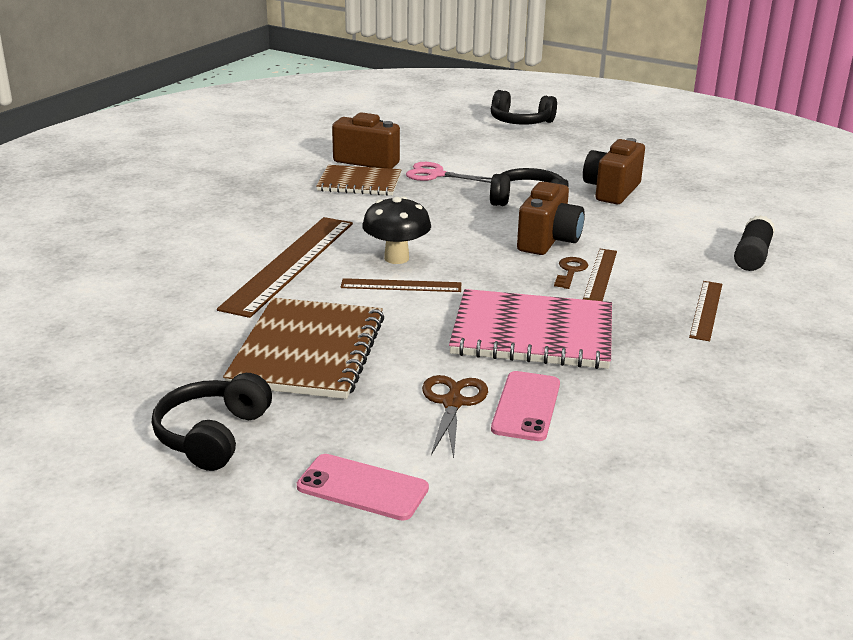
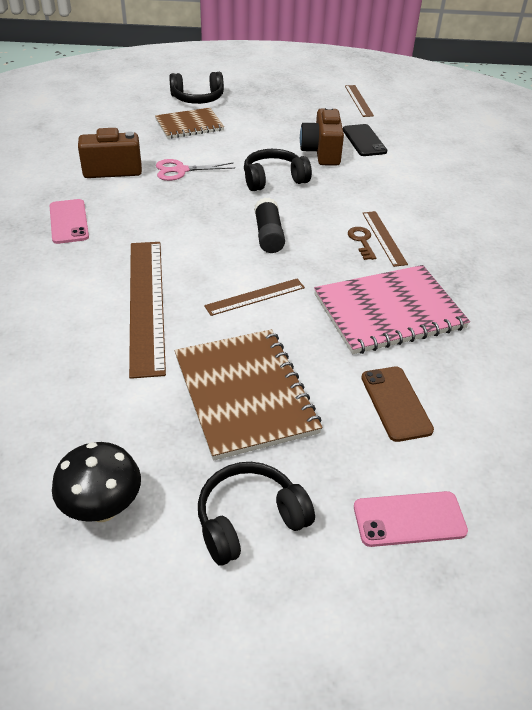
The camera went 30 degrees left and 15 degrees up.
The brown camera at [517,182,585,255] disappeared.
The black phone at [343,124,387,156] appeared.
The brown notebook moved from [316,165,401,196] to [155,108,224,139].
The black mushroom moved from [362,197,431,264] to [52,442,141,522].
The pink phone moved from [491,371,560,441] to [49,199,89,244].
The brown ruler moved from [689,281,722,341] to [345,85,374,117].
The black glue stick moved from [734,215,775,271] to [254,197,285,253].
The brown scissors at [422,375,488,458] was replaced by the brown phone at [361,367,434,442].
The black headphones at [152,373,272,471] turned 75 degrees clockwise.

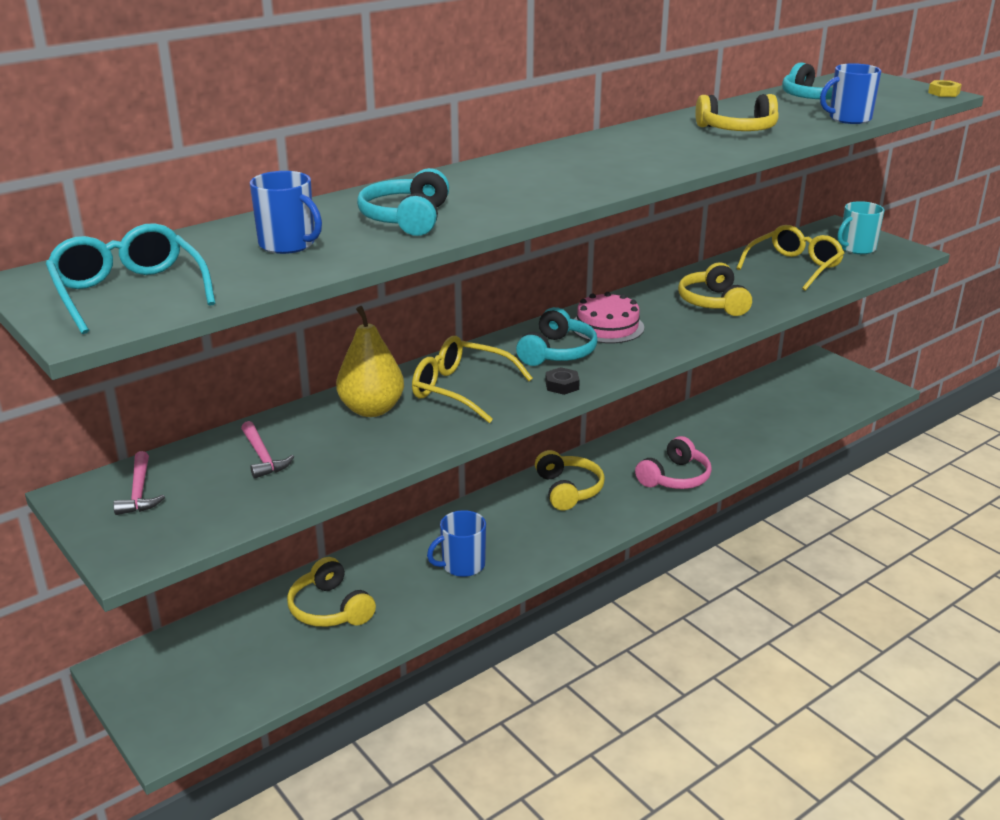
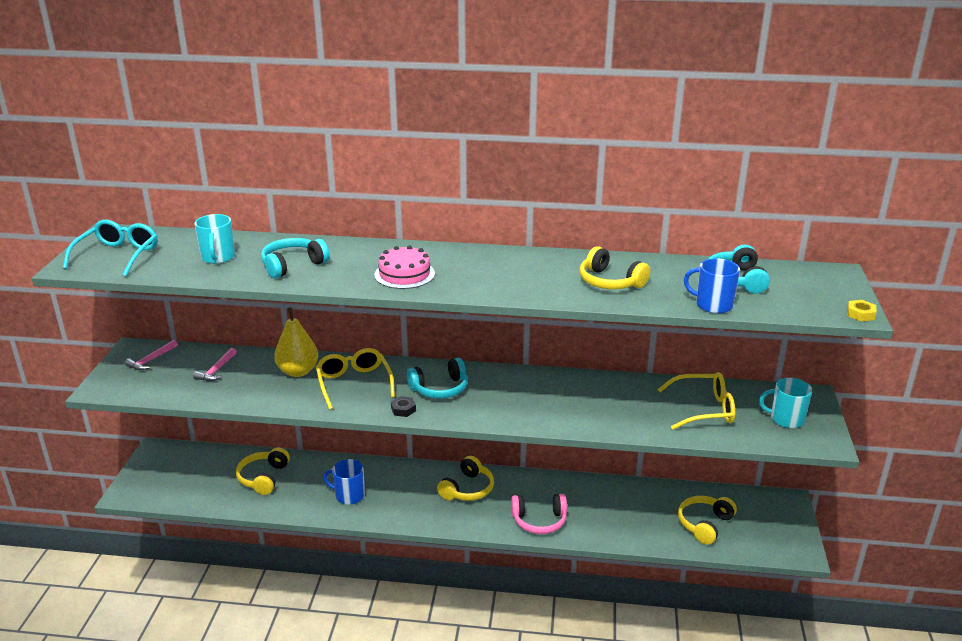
The camera went 45 degrees right and 0 degrees up.
The pink cake moved from [573,292,644,343] to [374,245,435,289].
The yellow headphones moved from [678,262,752,316] to [678,496,737,545].
The blue mug at [250,171,322,254] became the turquoise mug at [195,214,235,264].

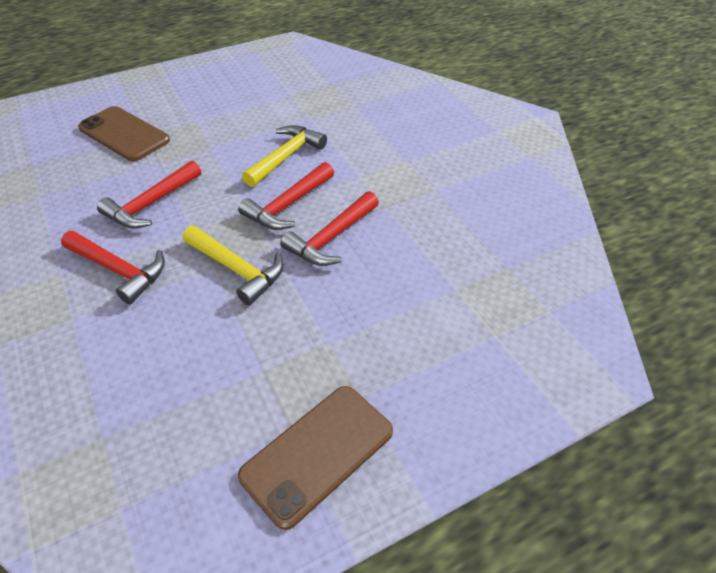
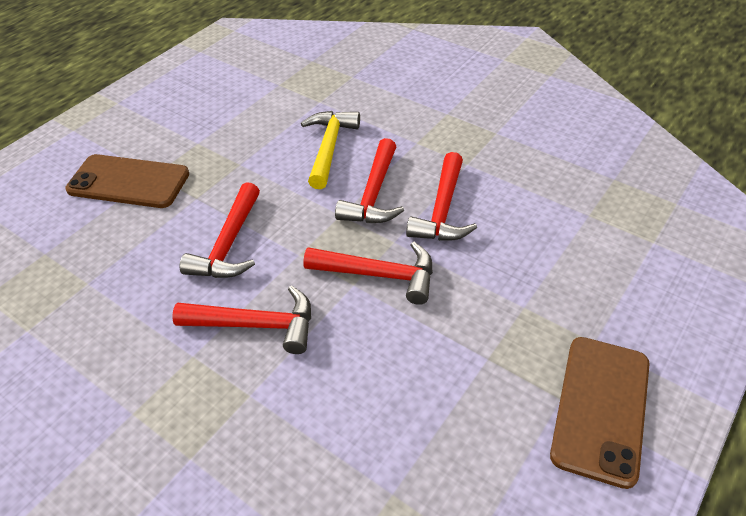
The camera went 25 degrees left and 0 degrees up.
The yellow hammer at [183,226,284,305] became the red hammer at [304,242,433,305].

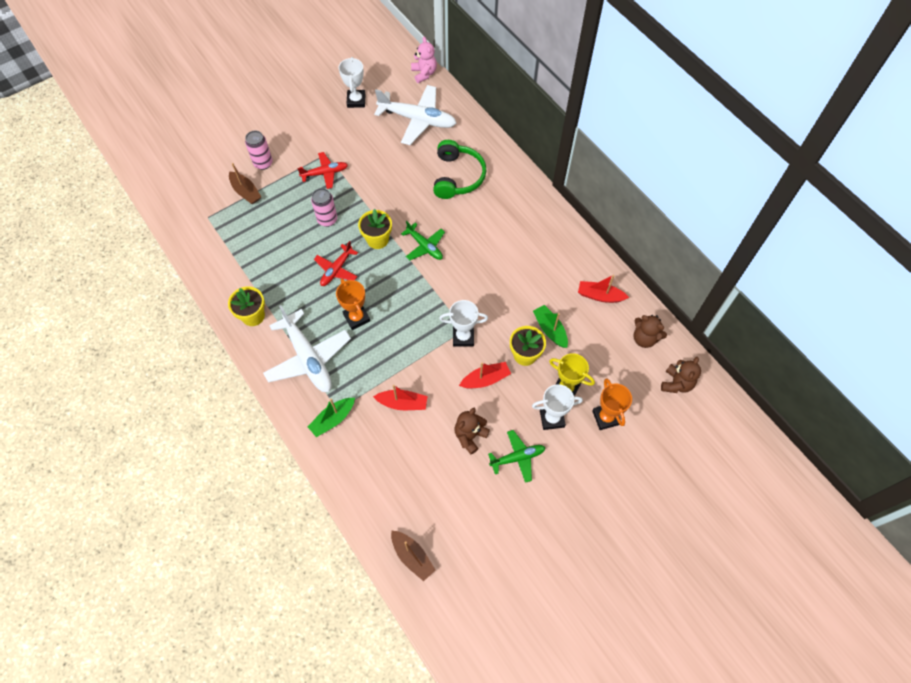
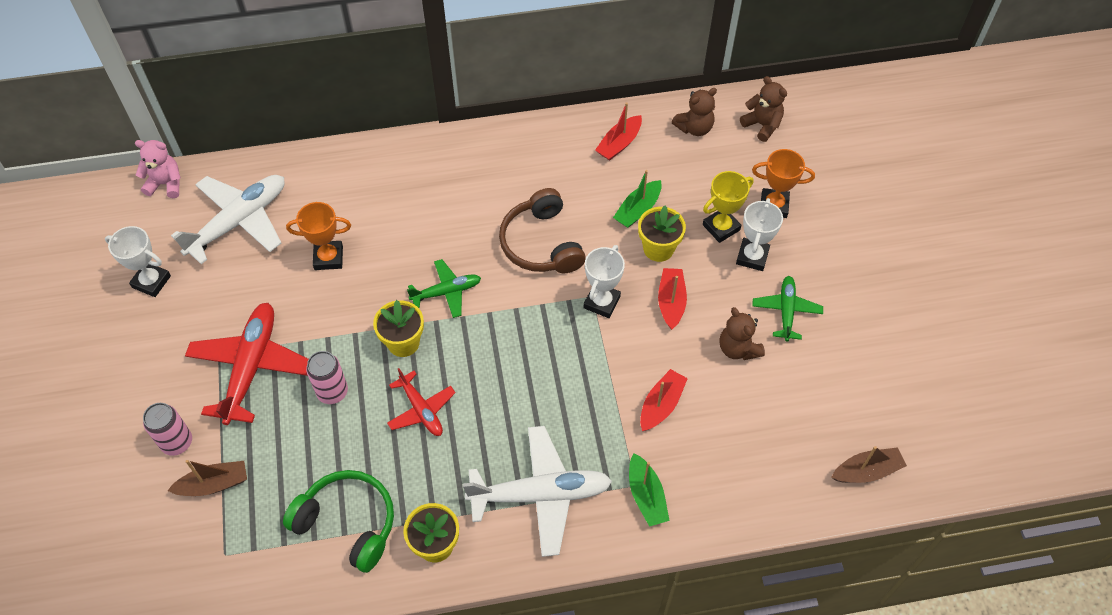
The camera went 65 degrees left and 5 degrees down.
The brown headphones at [499,188,586,273] appeared.
The orange trophy moved from [336,279,370,330] to [286,202,351,270].
The green headphones moved from [433,140,487,199] to [283,470,394,573].
The green boat at [533,305,568,348] turned 45 degrees counterclockwise.
The red plane at [297,152,348,189] changed to 1.77 times the size.

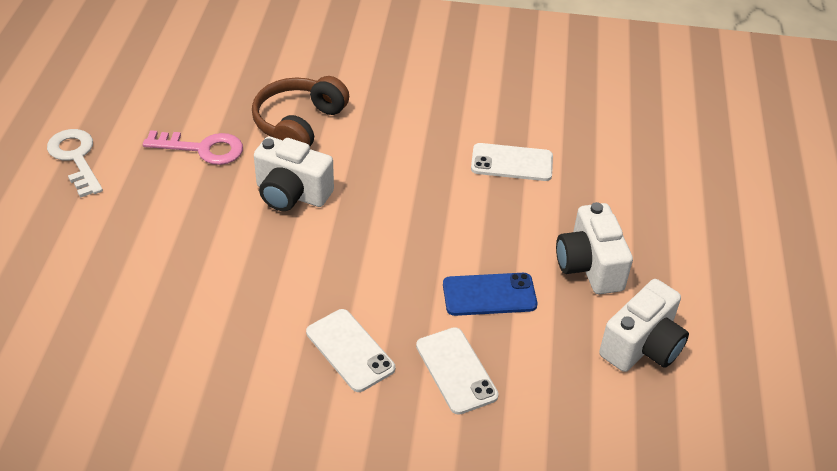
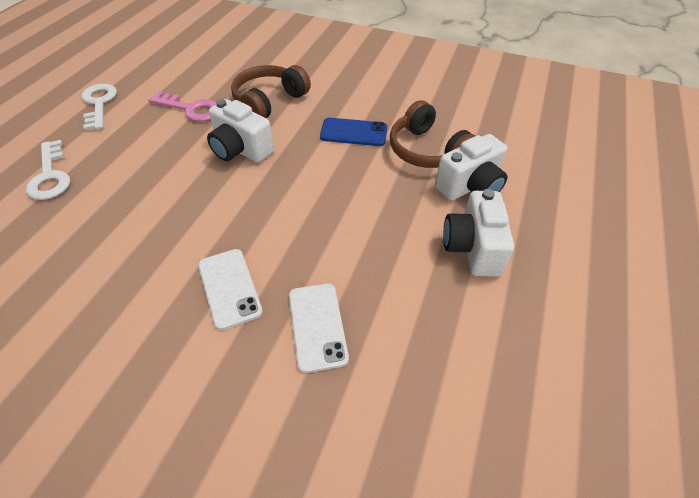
The camera went 15 degrees right and 5 degrees up.
The white key at [26,140,70,200] appeared.
The blue phone moved from [443,273,537,316] to [320,118,388,146].
The white camera moved from [599,279,689,372] to [435,134,507,201].
The white phone at [471,143,553,181] was replaced by the brown headphones at [390,100,475,168].

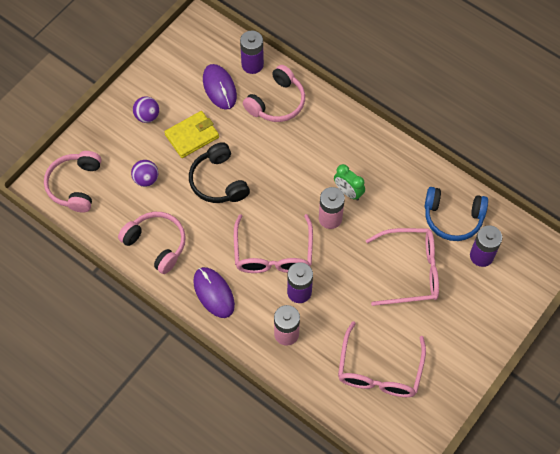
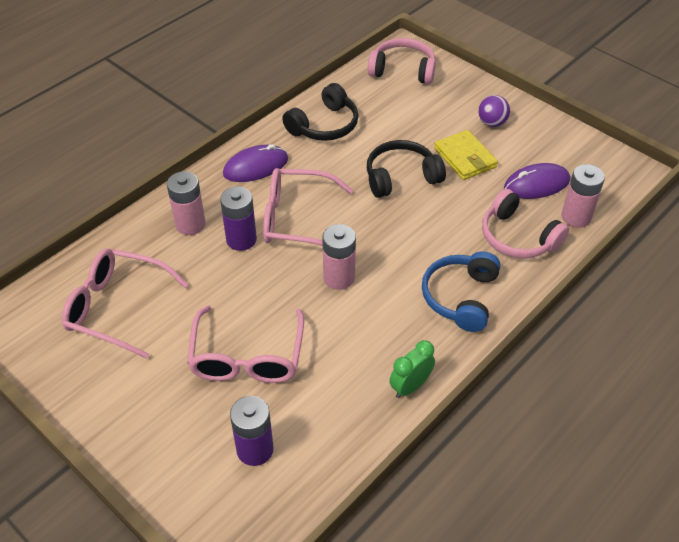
The camera went 95 degrees right and 15 degrees down.
The purple ball at [131,160,158,187] disappeared.
The green clock moved from [334,164,365,200] to [389,340,435,398].
The blue headphones moved from [425,187,488,241] to [422,251,501,332].
The pink headphones at [118,212,186,274] became the black headphones at [282,83,358,141].
The purple battery at [240,30,264,74] became the pink battery at [561,164,605,228].

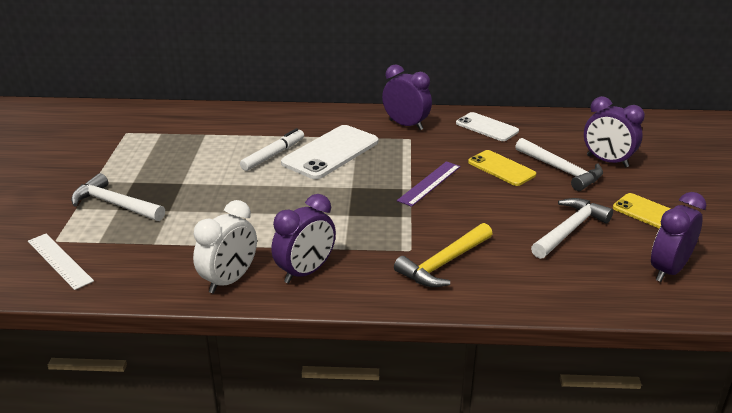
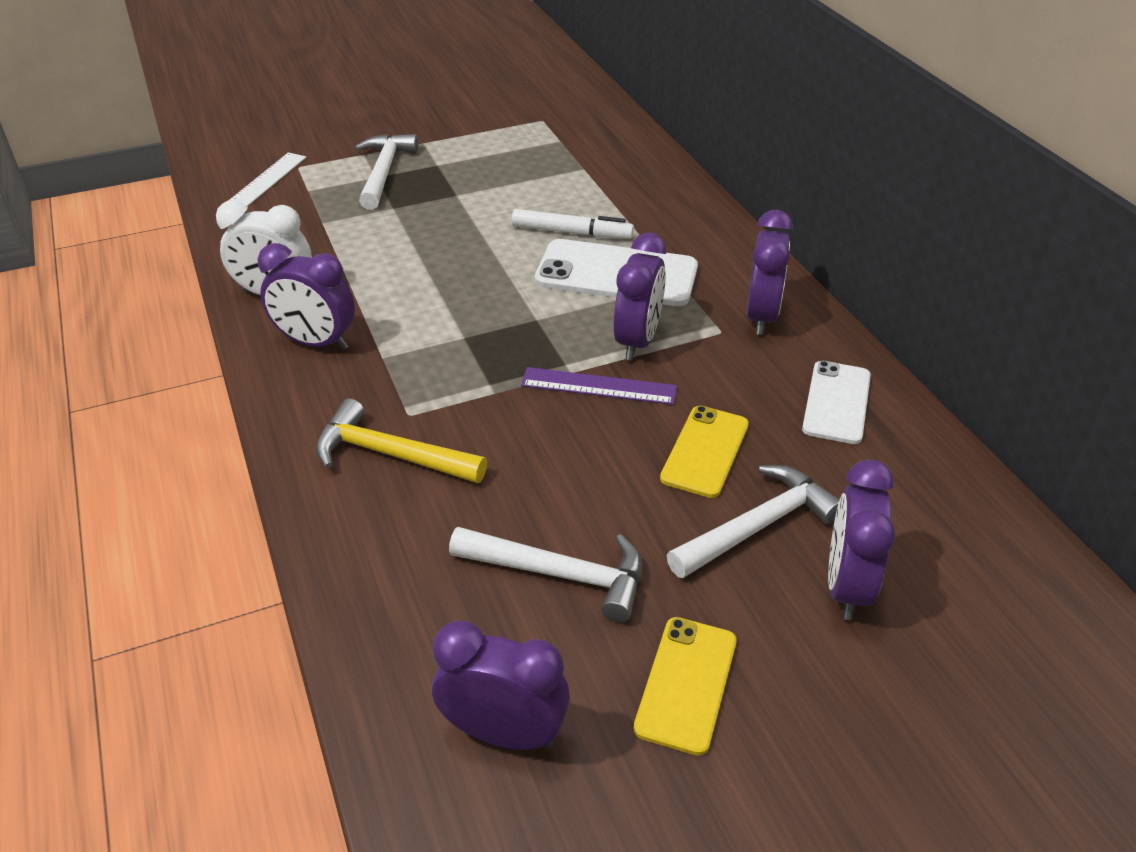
The camera went 65 degrees right and 10 degrees up.
The purple clock at [613,233,666,360] appeared.
The white hammer at [515,138,603,191] turned 150 degrees counterclockwise.

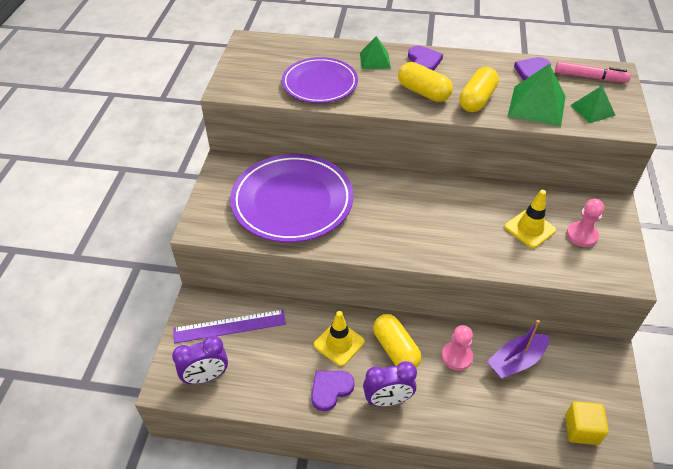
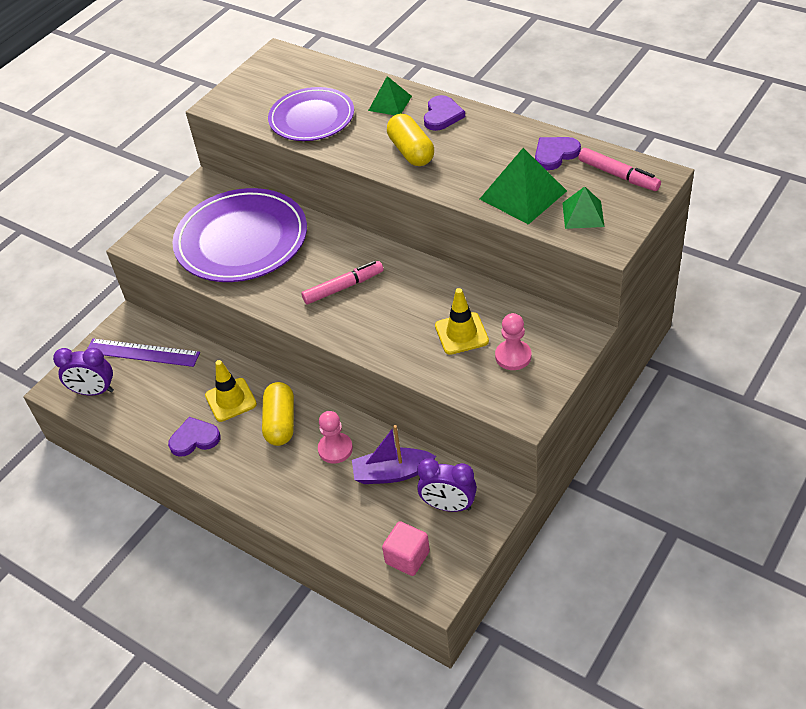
The camera went 30 degrees right and 0 degrees up.
The yellow capsule at [459,67,499,112] disappeared.
The pink marker at [301,261,384,304] appeared.
The purple clock moved from [363,361,417,407] to [417,458,477,512].
The yellow cube at [565,401,609,445] became the pink cube at [382,521,430,576].

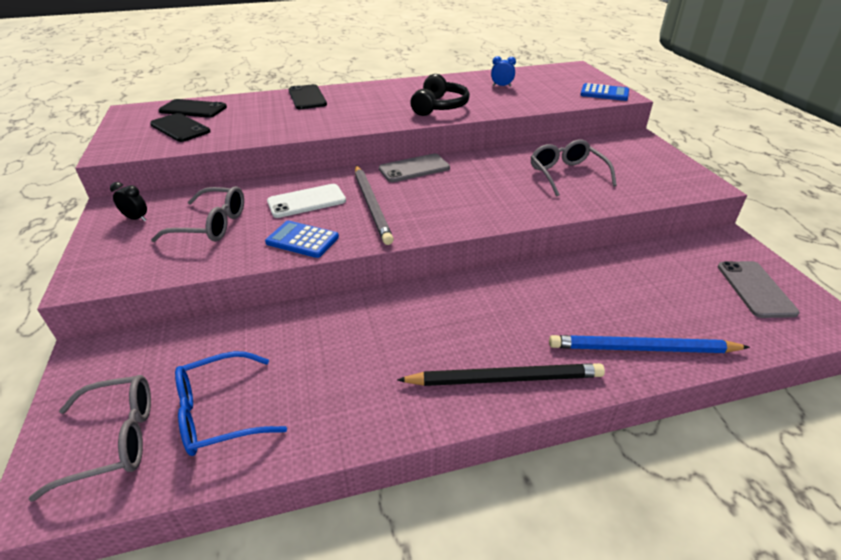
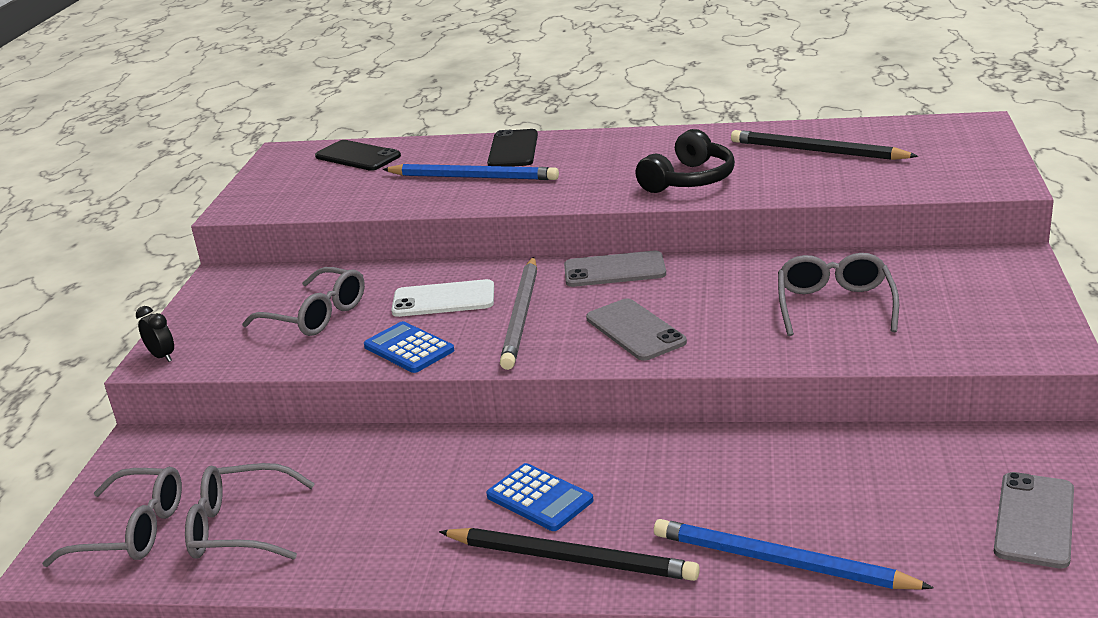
The camera went 25 degrees right and 10 degrees down.
The black phone at [150,113,211,142] disappeared.
The blue pencil at [382,164,559,180] appeared.
The grey phone at [586,298,687,361] appeared.
The black clock moved from [110,182,147,221] to [136,306,174,362].
The blue calculator moved from [580,83,629,101] to [486,463,593,531].
The blue clock at [491,56,516,87] was replaced by the black pencil at [731,130,918,160].
The blue glasses at [175,351,287,456] became the grey glasses at [185,463,315,560].

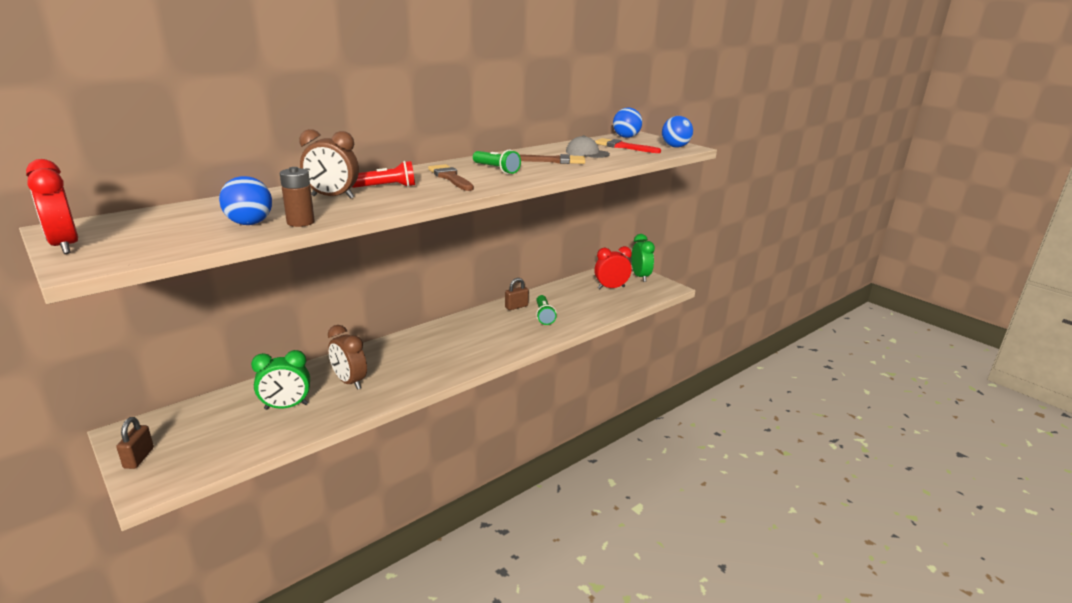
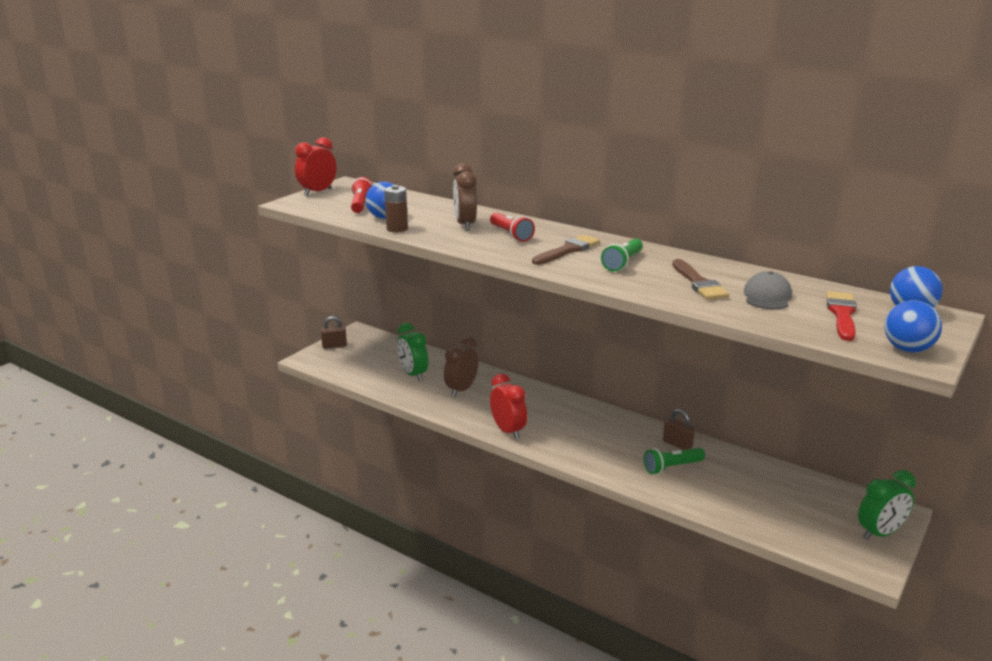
The camera went 75 degrees right and 0 degrees up.
The red flashlight at [351,177,373,213] appeared.
The red clock moved from [594,246,632,289] to [490,374,527,439].

